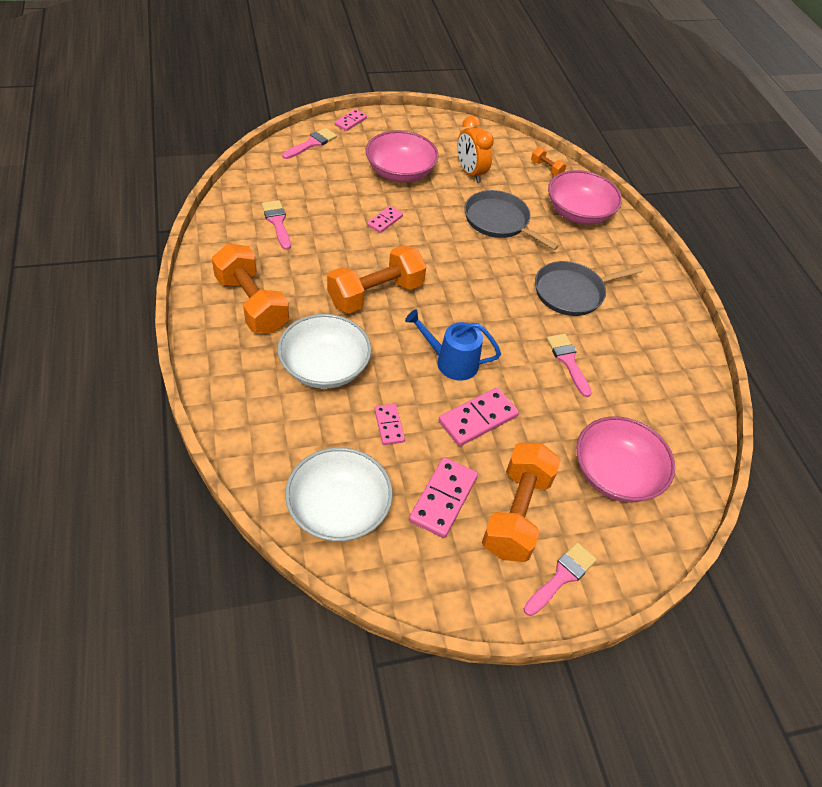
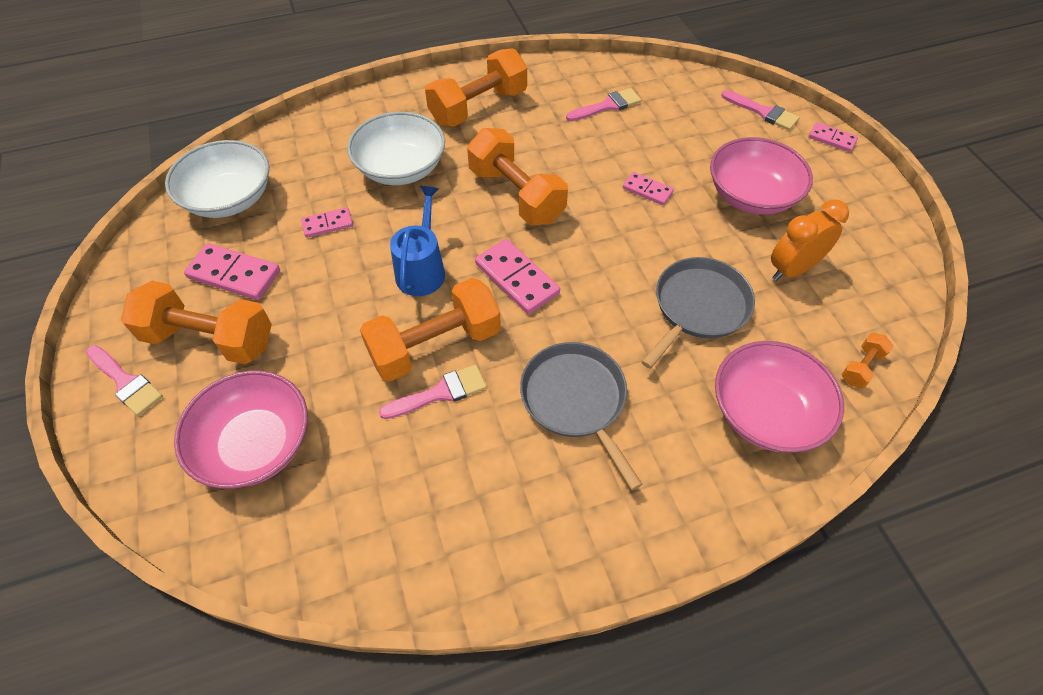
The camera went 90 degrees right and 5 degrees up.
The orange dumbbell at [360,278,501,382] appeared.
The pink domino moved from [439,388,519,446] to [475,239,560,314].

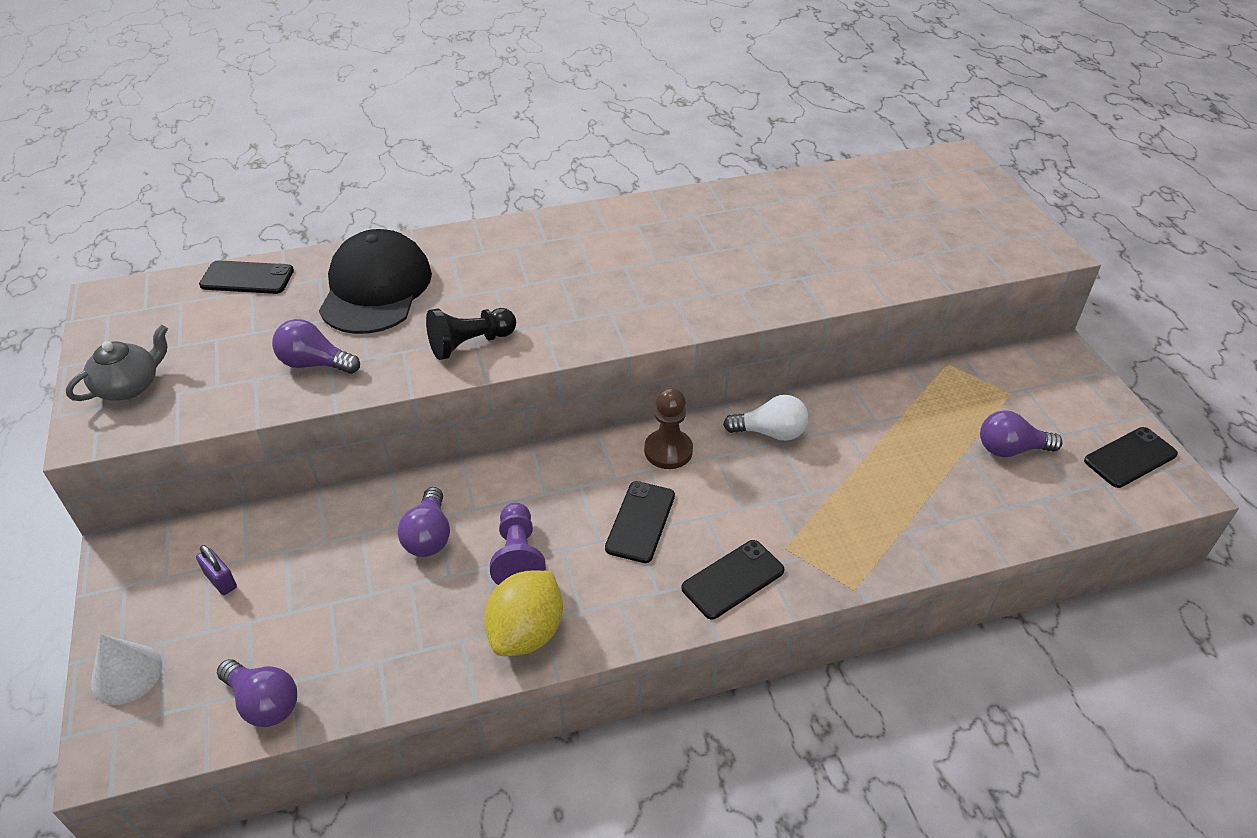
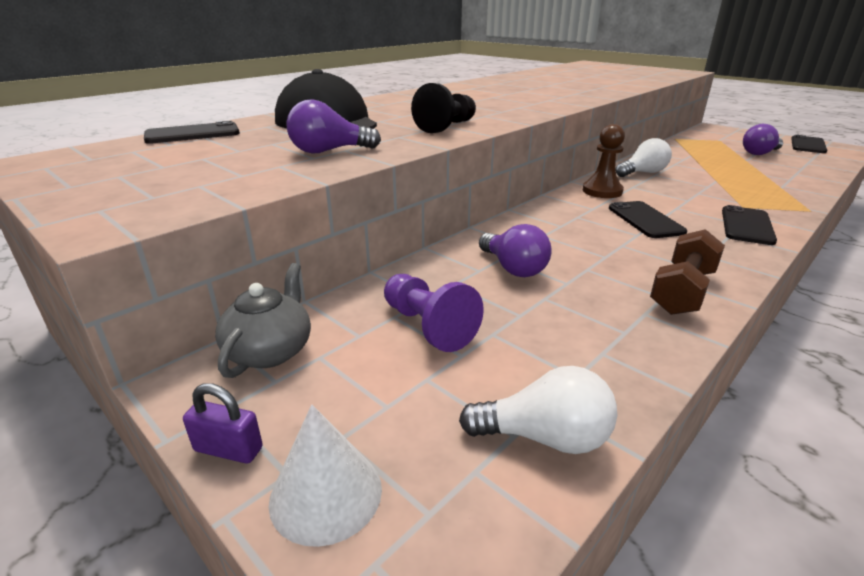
The camera went 30 degrees left and 15 degrees down.
The grey teapot moved from [66,325,168,401] to [215,263,311,378].
The purple padlock moved from [196,545,237,595] to [183,383,263,463].
The purple pawn moved from [490,503,546,585] to [384,274,484,352].
The yellow lemon at [484,571,563,656] was replaced by the brown dumbbell at [650,229,725,315].
The purple light bulb at [217,659,297,727] became the white light bulb at [459,366,617,454].

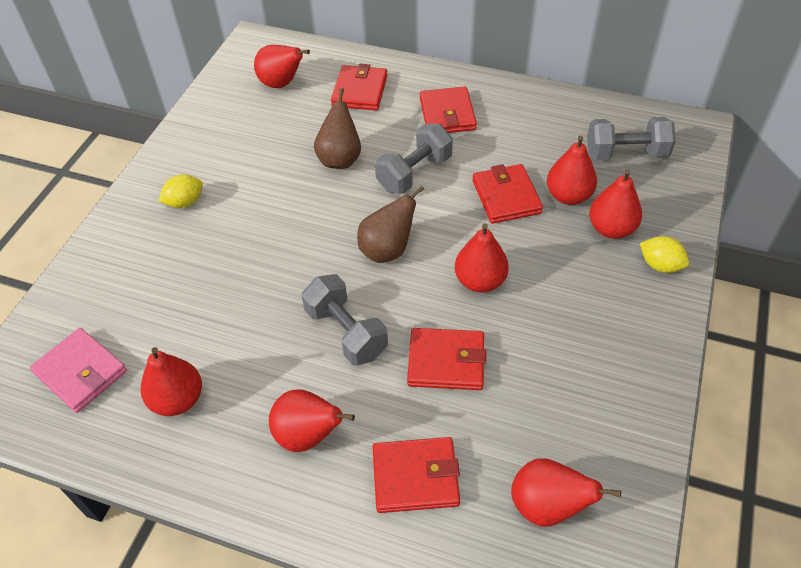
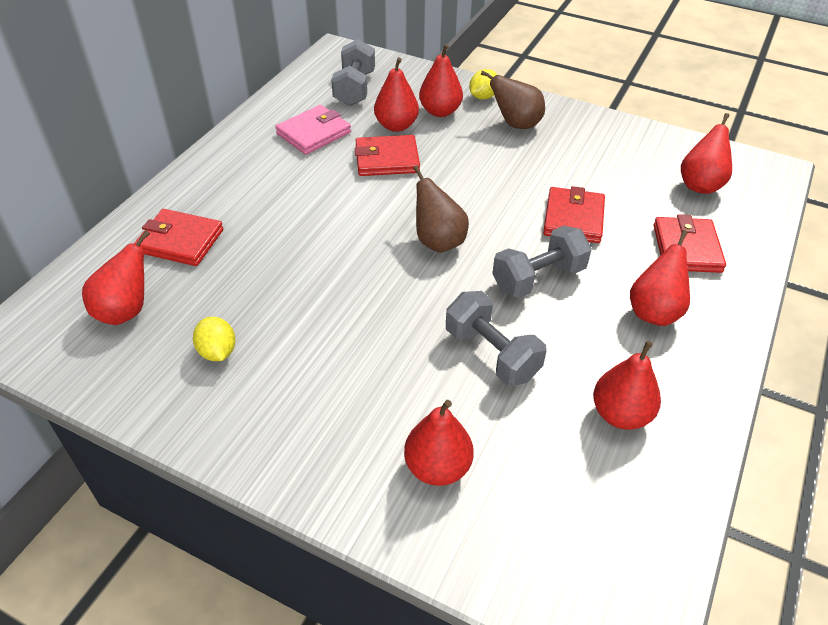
The camera went 85 degrees left and 5 degrees down.
The red wallet at [420,86,477,133] disappeared.
The pink wallet moved from [30,328,127,413] to [275,105,351,155].
The yellow lemon moved from [158,174,203,208] to [193,317,235,361].
The brown pear moved from [314,88,361,169] to [480,70,545,129].
The grey dumbbell moved from [375,124,453,194] to [446,291,547,386].
The red pear moved from [455,224,509,293] to [404,400,474,486].

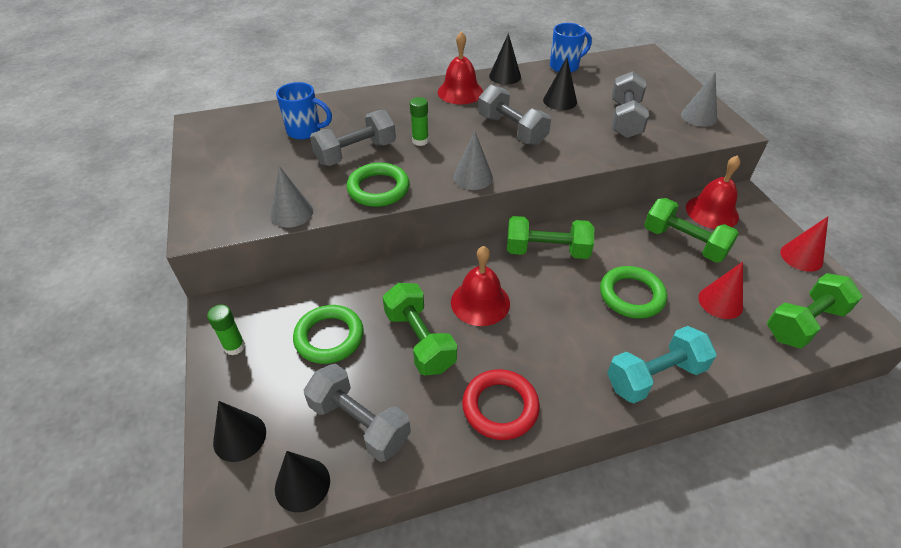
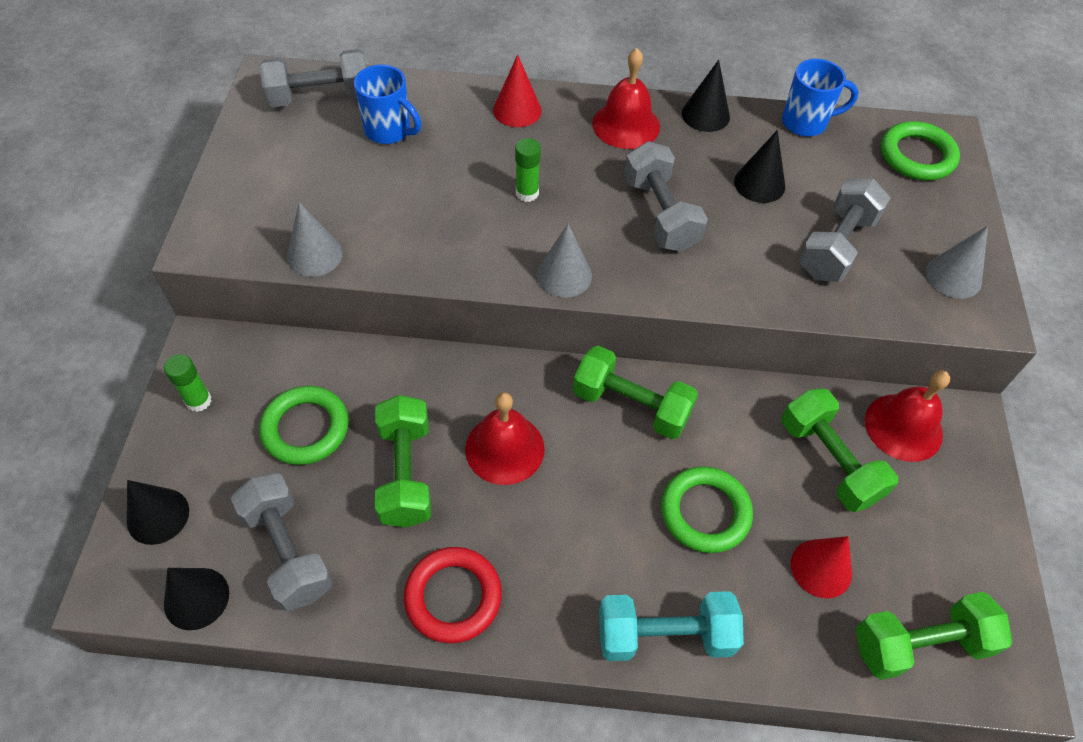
The camera went 20 degrees right and 10 degrees up.
The grey dumbbell moved from [310,110,396,166] to [259,49,366,107].
The green ring moved from [347,163,410,207] to [881,121,960,180].
The red cone moved from [780,216,828,272] to [493,54,542,127].

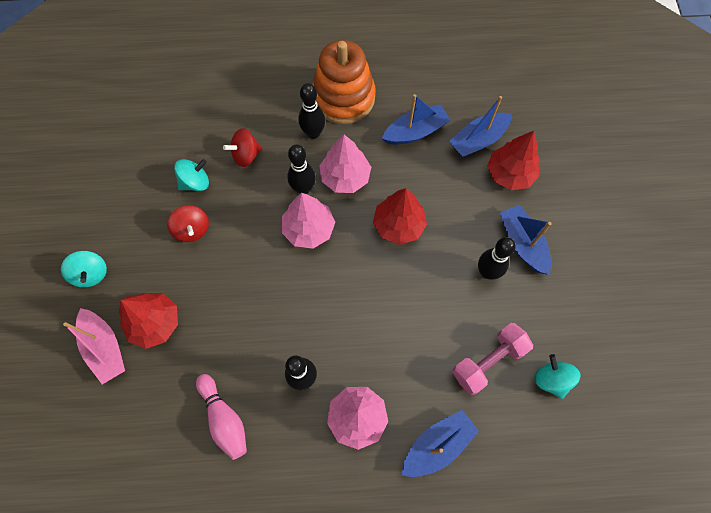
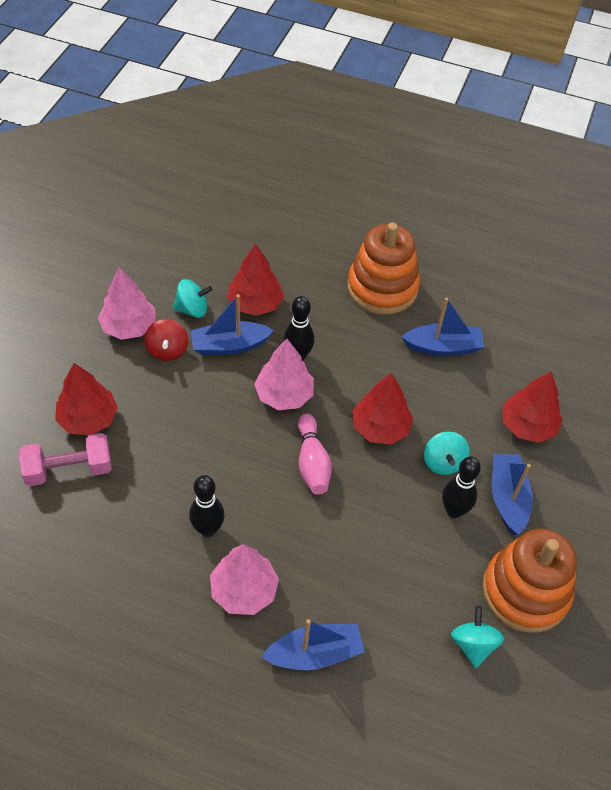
The camera went 20 degrees right and 15 degrees down.
The pink boat at [63,308,125,384] disappeared.
The black bowling pin at [298,83,325,139] disappeared.
The orange stacking toy at [482,529,577,633] appeared.
The turquoise spinning top moved from [61,251,107,287] to [424,432,470,475].
The pink bowling pin moved from [196,374,247,460] to [298,414,332,495].
The pink tree moved from [319,135,371,193] to [98,267,156,340].
The blue boat moved from [449,96,512,157] to [191,294,274,355].
The pink dumbbell moved from [452,323,533,395] to [19,433,112,486].
The red spinning top at [223,128,262,167] was replaced by the red tree at [227,244,284,316].

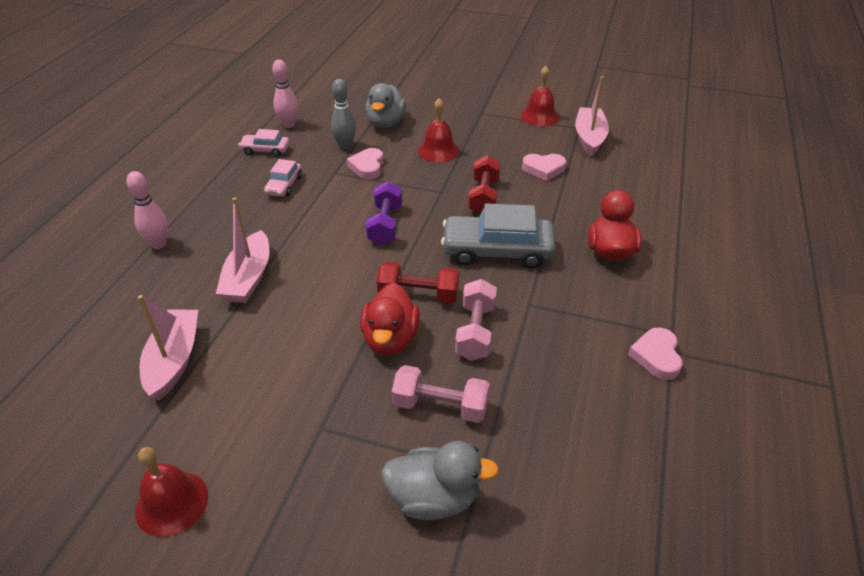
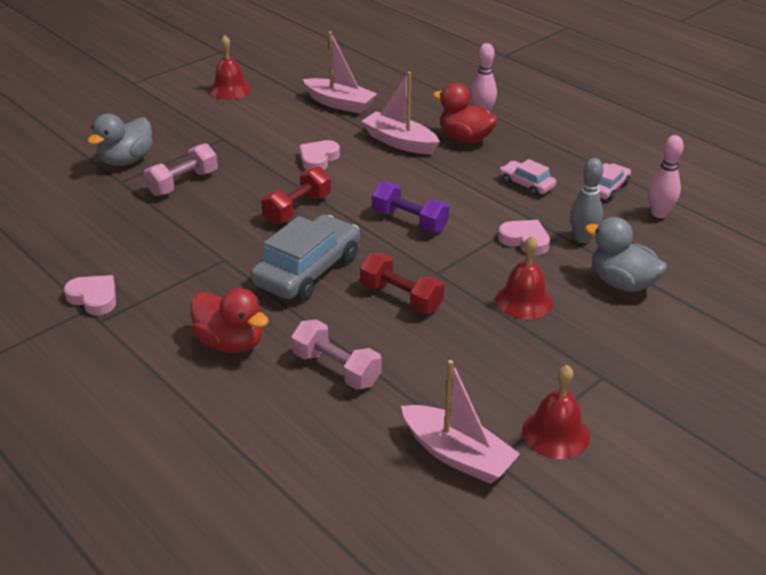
The camera went 120 degrees right and 5 degrees down.
The red duck moved from [360,283,420,355] to [433,83,498,143].
The pink dumbbell moved from [455,279,497,361] to [291,320,382,390].
The pink heart moved from [522,154,566,181] to [299,140,340,170].

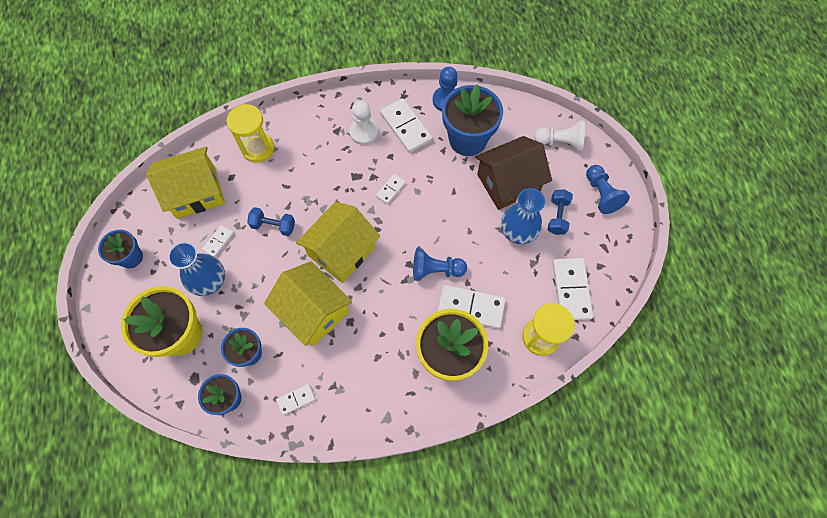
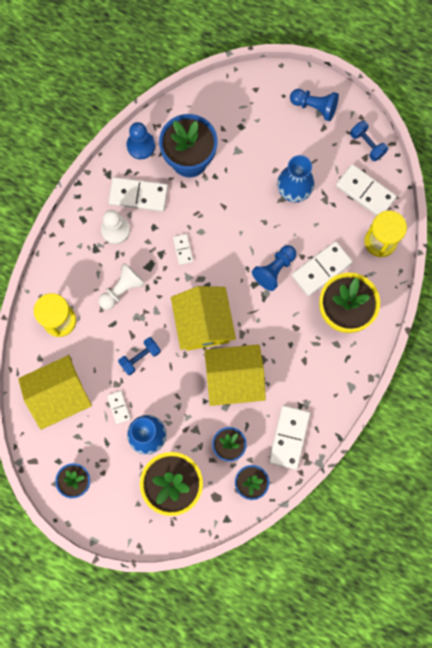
The camera went 50 degrees left and 10 degrees up.
The brown house at [475,136,552,210] disappeared.
The white pawn moved from [534,121,585,151] to [98,263,145,310].
The blue dumbbell moved from [548,189,573,235] to [350,121,388,161].
The yellow house at [146,147,225,219] turned 45 degrees clockwise.
The white domino at [276,384,315,415] changed to 1.90 times the size.

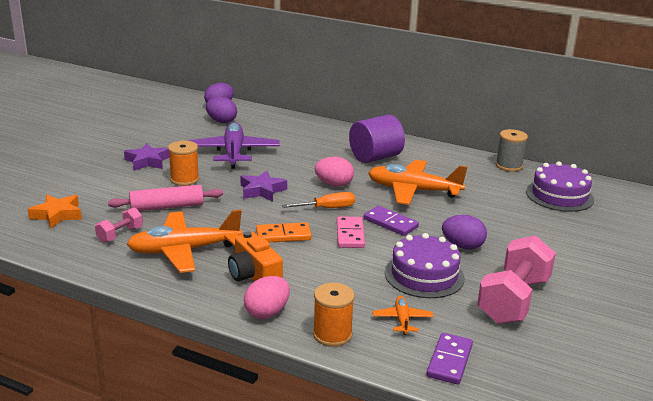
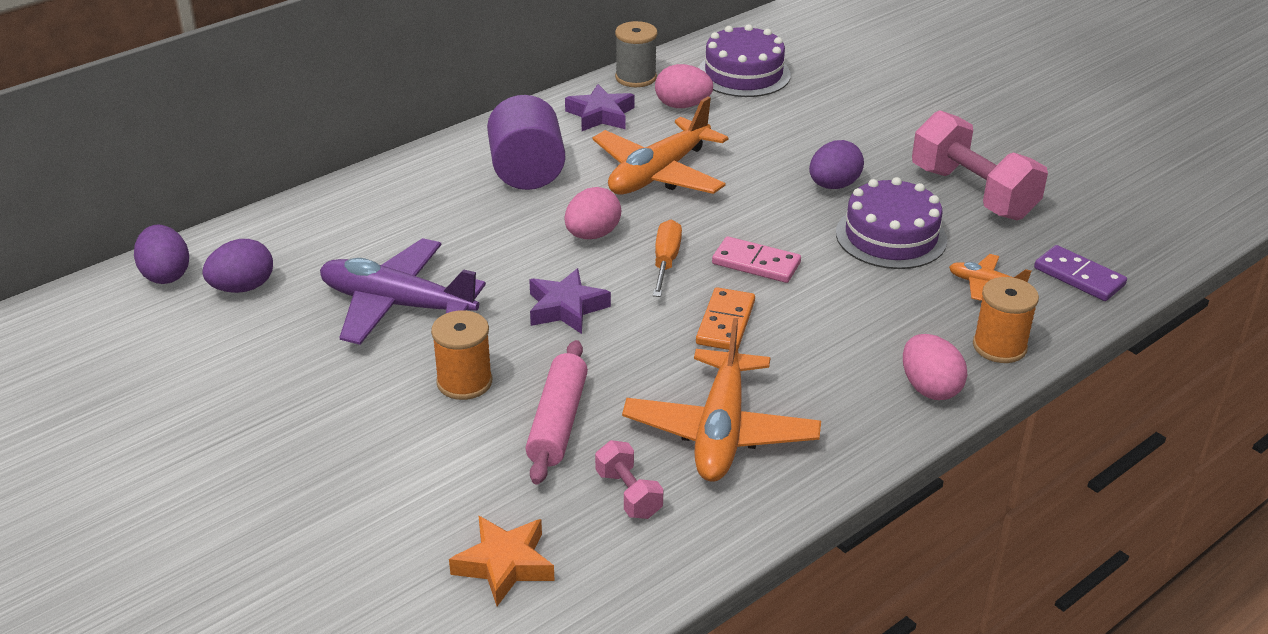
The camera went 65 degrees left and 10 degrees up.
The orange camera at [228,231,283,282] disappeared.
The purple domino at [364,206,419,236] disappeared.
The pink egg at [655,64,713,108] appeared.
The purple star moved from [124,143,170,171] to [565,84,635,131].

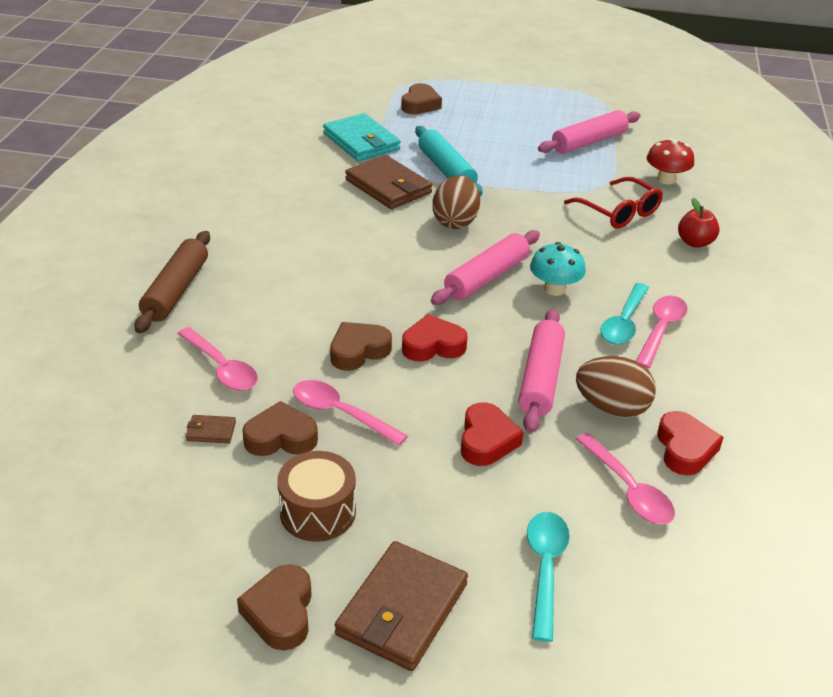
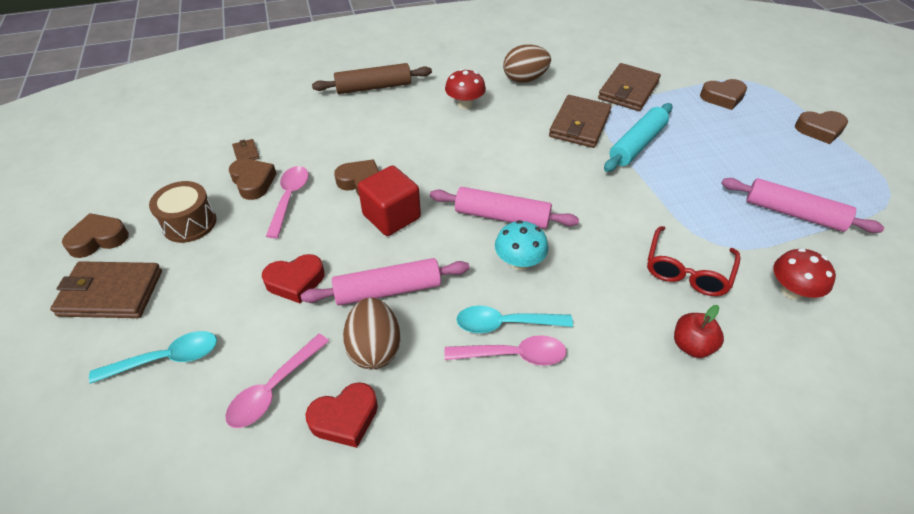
The camera went 65 degrees right and 10 degrees up.
The pink spoon at [177,327,258,391] disappeared.
The red mushroom at [445,69,486,109] appeared.
The brown heart at [795,111,848,144] appeared.
The brown egg moved from [432,175,480,229] to [503,44,551,83].
The red heart at [402,314,468,361] was replaced by the red cube at [358,165,421,236].
The turquoise wallet at [323,113,401,161] became the brown wallet at [598,63,661,111].

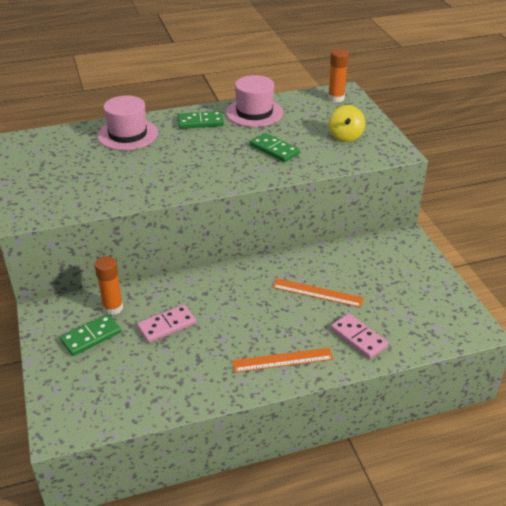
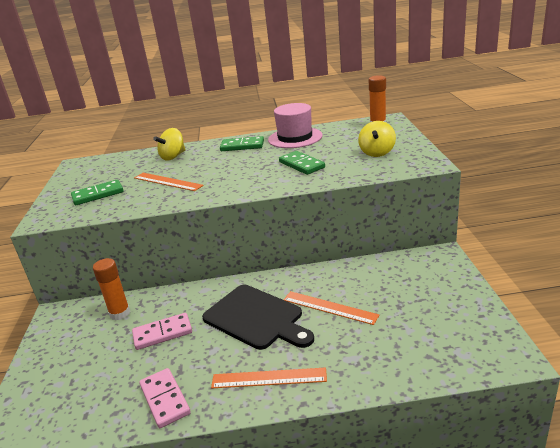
The camera went 15 degrees right and 10 degrees down.
The orange ruler at [134,173,204,191] appeared.
The black cutting board at [202,285,314,350] appeared.
The green domino moved from [60,314,121,356] to [71,180,124,205].
The pink domino moved from [331,314,388,359] to [139,368,191,428].
The pink hat at [97,95,158,150] was replaced by the yellow spinning top at [153,128,186,161].

